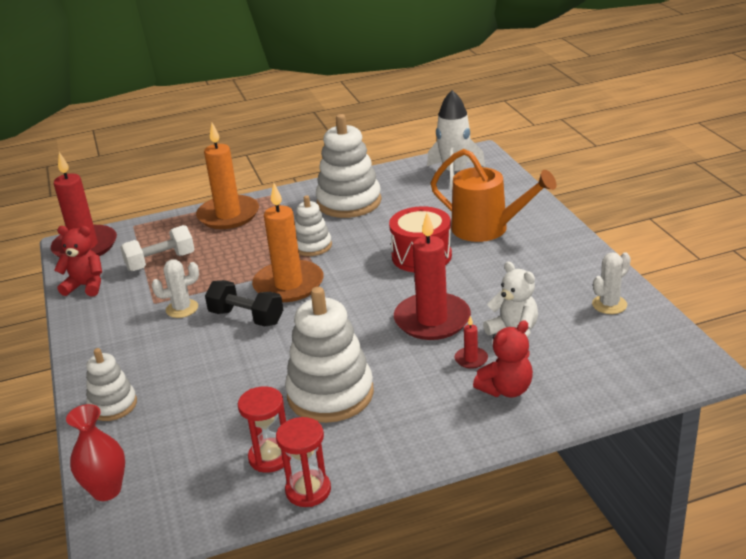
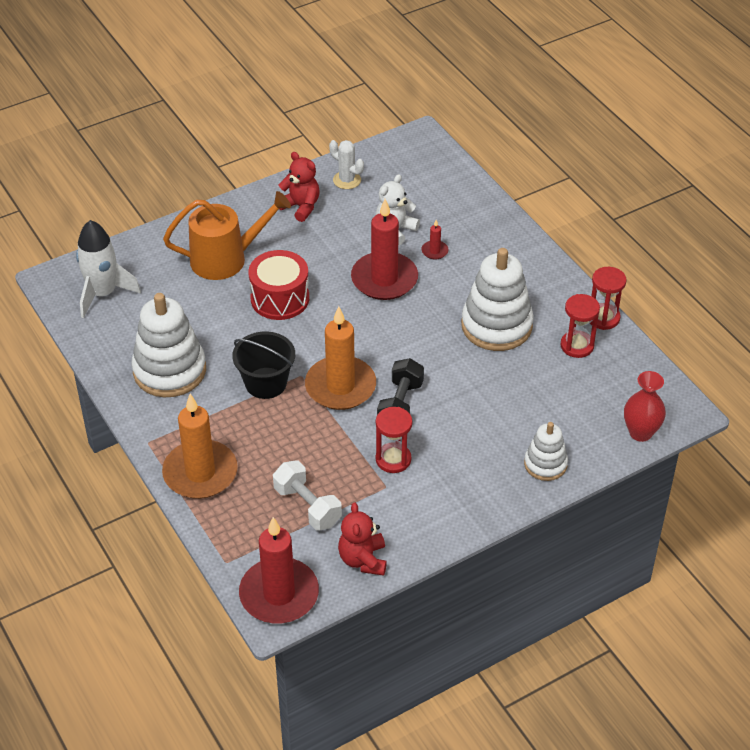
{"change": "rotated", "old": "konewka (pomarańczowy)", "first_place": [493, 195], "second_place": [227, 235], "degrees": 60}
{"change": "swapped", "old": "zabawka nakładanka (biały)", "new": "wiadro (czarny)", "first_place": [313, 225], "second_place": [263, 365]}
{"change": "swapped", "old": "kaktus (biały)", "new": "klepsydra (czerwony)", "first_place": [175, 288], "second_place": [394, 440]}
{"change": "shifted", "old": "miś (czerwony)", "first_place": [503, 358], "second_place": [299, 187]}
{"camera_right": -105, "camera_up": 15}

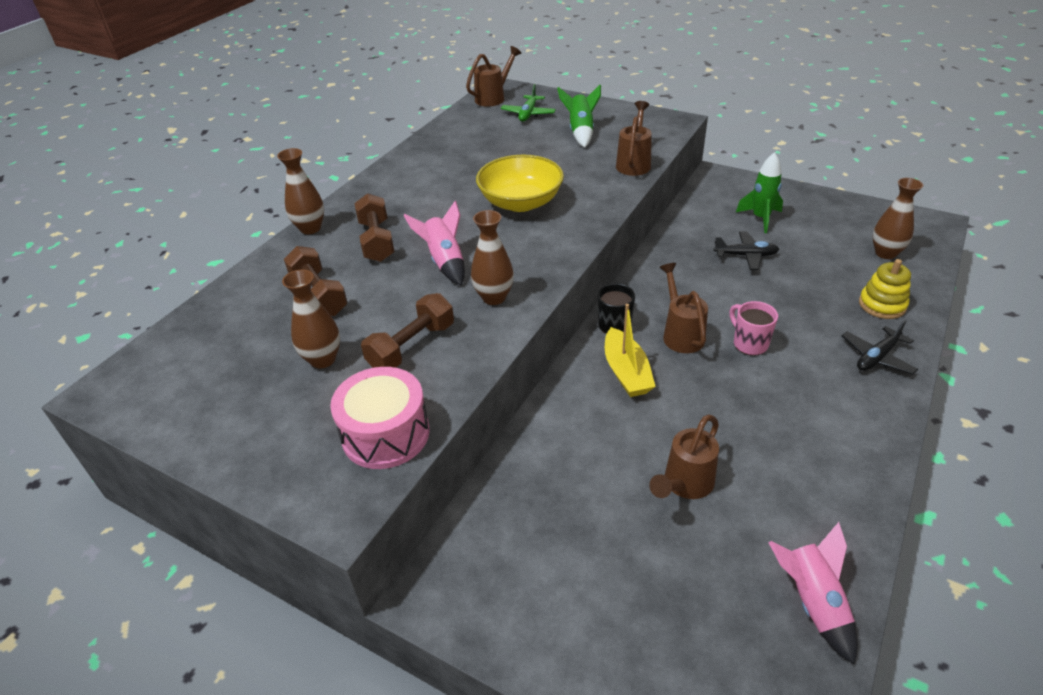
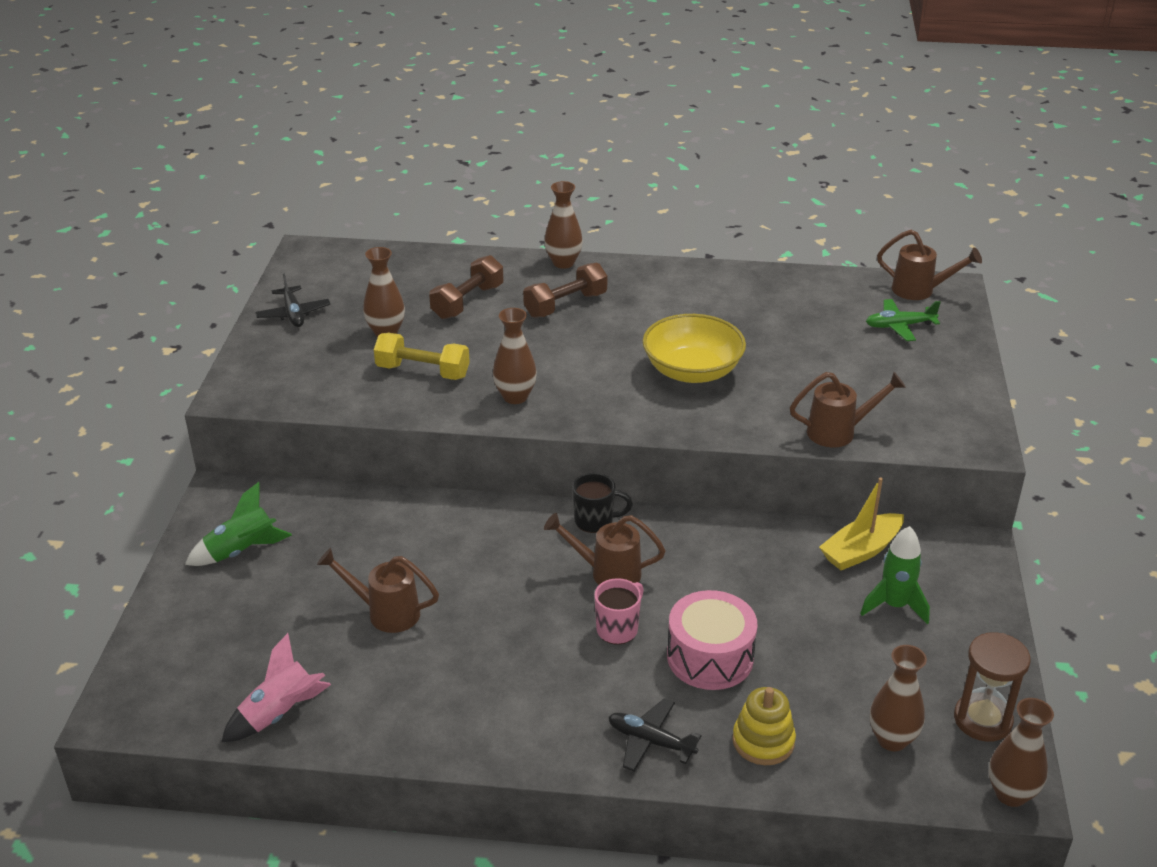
{"change": "shifted", "old": "rakieta (zielony)", "first_place": [579, 116], "second_place": [238, 524]}
{"change": "gone", "old": "rakieta (różowy)", "first_place": [434, 243]}
{"change": "shifted", "old": "samolot (czarny)", "first_place": [746, 250], "second_place": [292, 300]}
{"change": "rotated", "old": "konewka (brązowy)", "first_place": [683, 308], "second_place": [605, 549], "degrees": -135}
{"change": "repainted", "old": "hantel (brązowy)", "new": "hantel (żółty)", "first_place": [407, 330], "second_place": [422, 356]}
{"change": "shifted", "old": "łódka (żółty)", "first_place": [630, 350], "second_place": [861, 523]}
{"change": "shifted", "old": "bęben (różowy)", "first_place": [380, 418], "second_place": [712, 640]}
{"change": "new", "new": "klepsydra (brązowy)", "second_place": [992, 687]}
{"change": "new", "new": "wazon (brązowy)", "second_place": [1021, 752]}
{"camera_right": 65, "camera_up": -5}

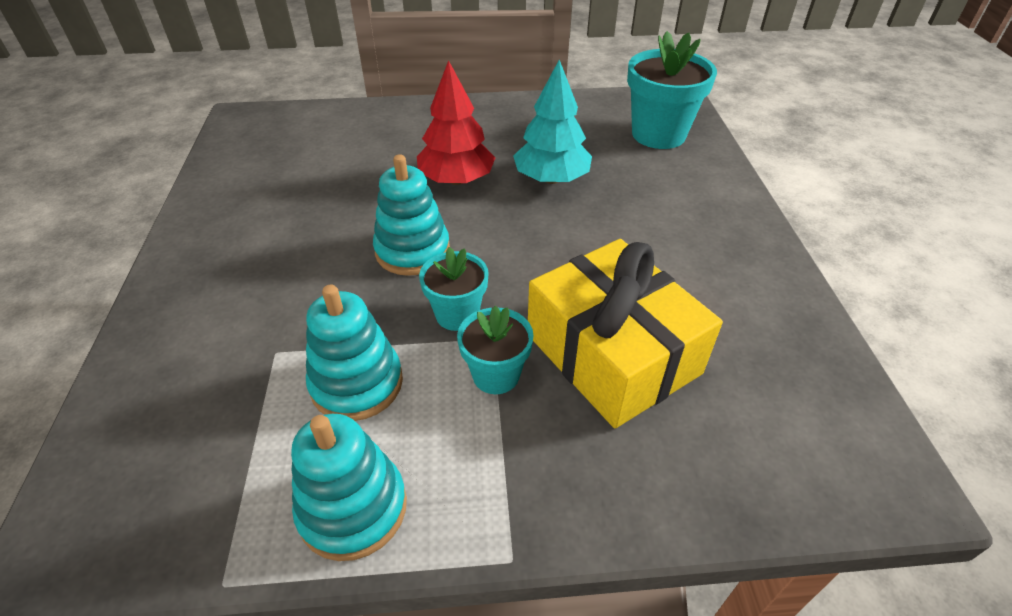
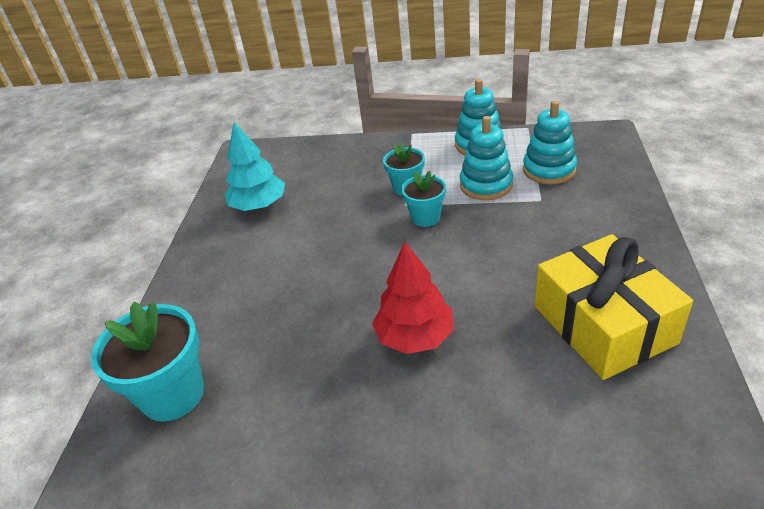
{"change": "shifted", "old": "drzewko (turkusowy)", "first_place": [552, 122], "second_place": [255, 166]}
{"change": "shifted", "old": "zabawka nakładanka (turkusowy)", "first_place": [411, 215], "second_place": [550, 142]}
{"change": "shifted", "old": "prezent (żółty)", "first_place": [625, 333], "second_place": [614, 307]}
{"camera_right": -165, "camera_up": -5}

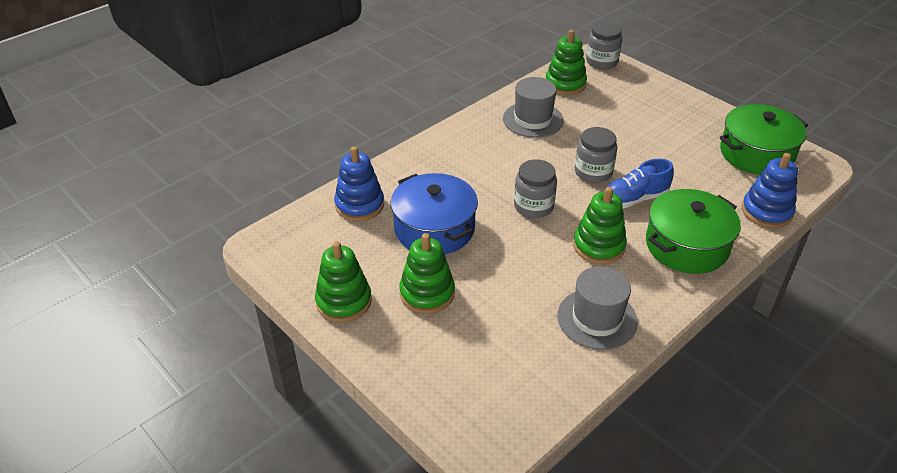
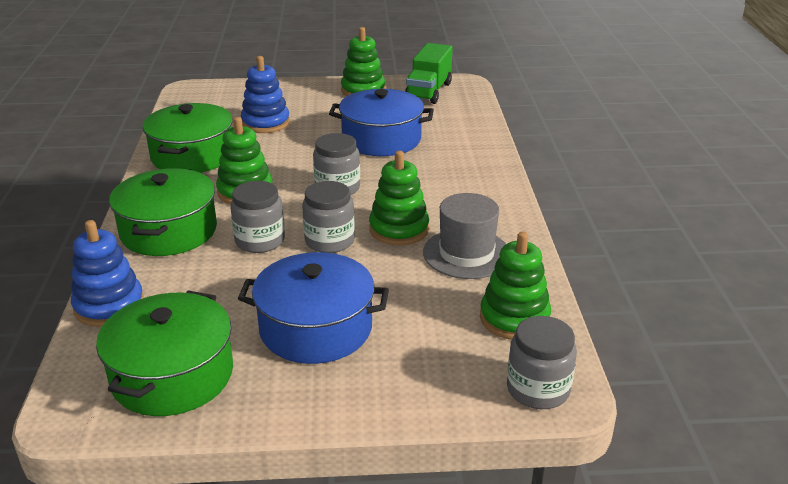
{"change": "shifted", "old": "zabawka nakładanka (niebieski)", "first_place": [359, 183], "second_place": [265, 94]}
{"change": "swapped", "old": "but (niebieski)", "new": "słoik (szary)", "first_place": [638, 183], "second_place": [257, 217]}
{"change": "shifted", "old": "zabawka nakładanka (zielony)", "first_place": [427, 273], "second_place": [399, 198]}
{"change": "swapped", "old": "kapelusz (szary)", "new": "garnek (zielony)", "first_place": [597, 308], "second_place": [187, 138]}
{"change": "new", "new": "ciężarówka (zielony)", "second_place": [428, 73]}
{"change": "new", "new": "garnek (niebieski)", "second_place": [313, 308]}
{"camera_right": 130, "camera_up": -10}

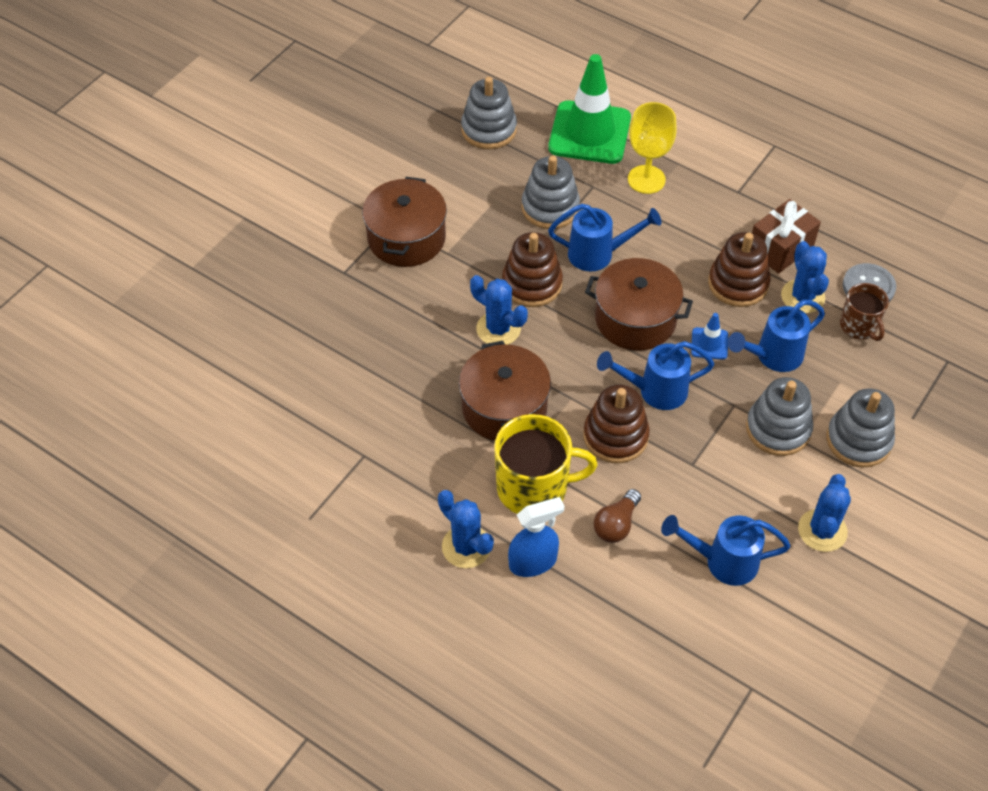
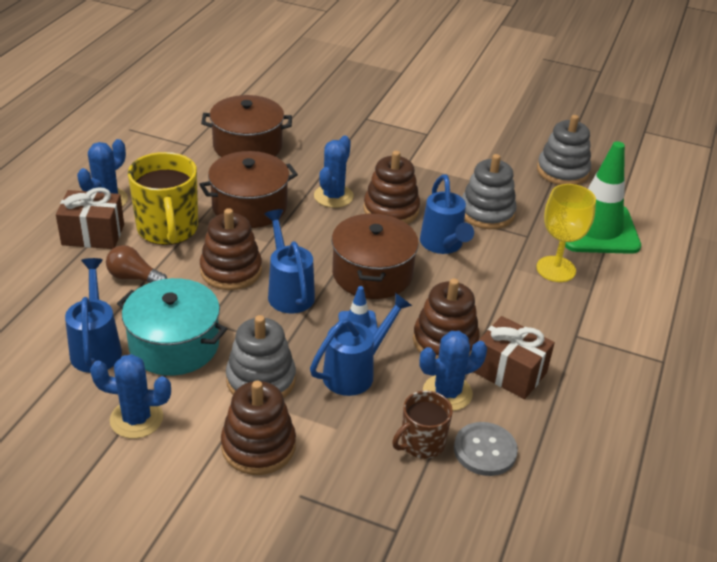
{"change": "shifted", "old": "garnek (brązowy)", "first_place": [404, 222], "second_place": [246, 126]}
{"change": "rotated", "old": "konewka (niebieski)", "first_place": [776, 336], "second_place": [361, 344], "degrees": 90}
{"change": "repainted", "old": "zabawka nakładanka (szary)", "new": "zabawka nakładanka (brązowy)", "first_place": [860, 428], "second_place": [258, 428]}
{"change": "swapped", "old": "spryskiwacz (niebieski)", "new": "prezent (brązowy)", "first_place": [536, 537], "second_place": [90, 218]}
{"change": "new", "new": "garnek (turkusowy)", "second_place": [172, 327]}
{"camera_right": 75, "camera_up": -15}

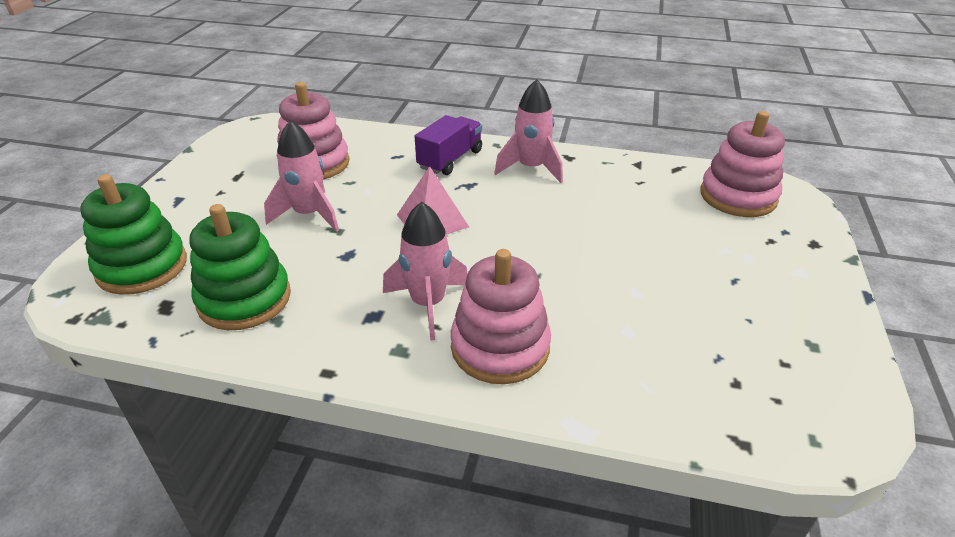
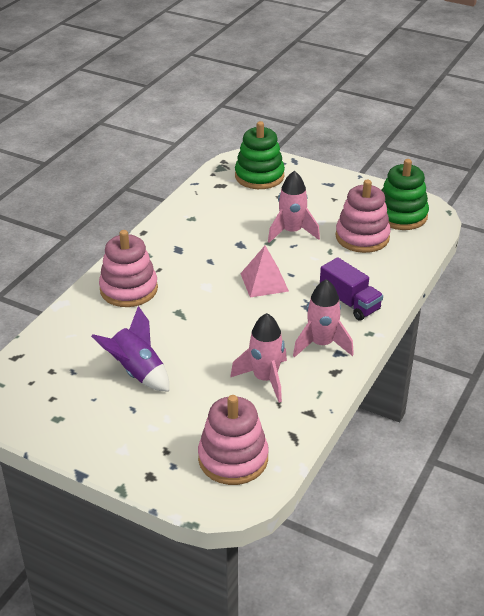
{"change": "shifted", "old": "rakieta (różowy)", "first_place": [425, 271], "second_place": [258, 358]}
{"change": "shifted", "old": "zabawka nakładanka (zielony)", "first_place": [240, 267], "second_place": [405, 194]}
{"change": "new", "new": "rakieta (fioletowy)", "second_place": [130, 349]}
{"camera_right": 105, "camera_up": 0}

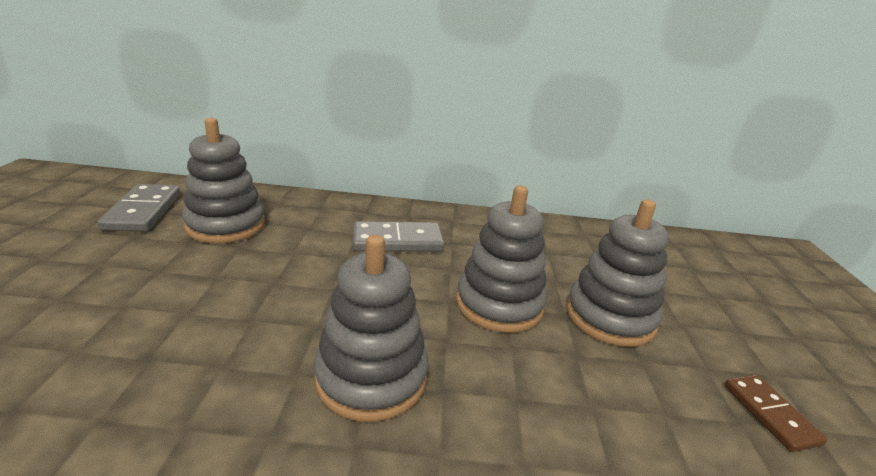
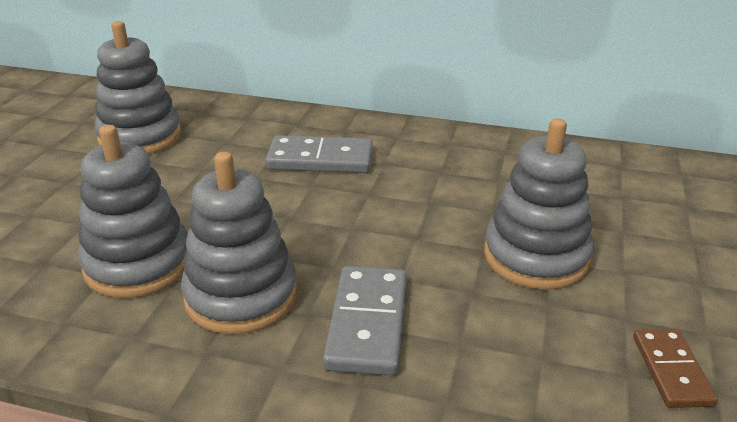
{"change": "shifted", "old": "kostka domina (szary)", "first_place": [139, 208], "second_place": [365, 321]}
{"change": "shifted", "old": "zabawka nakładanka (szary)", "first_place": [501, 259], "second_place": [133, 211]}
{"camera_right": 15, "camera_up": 5}

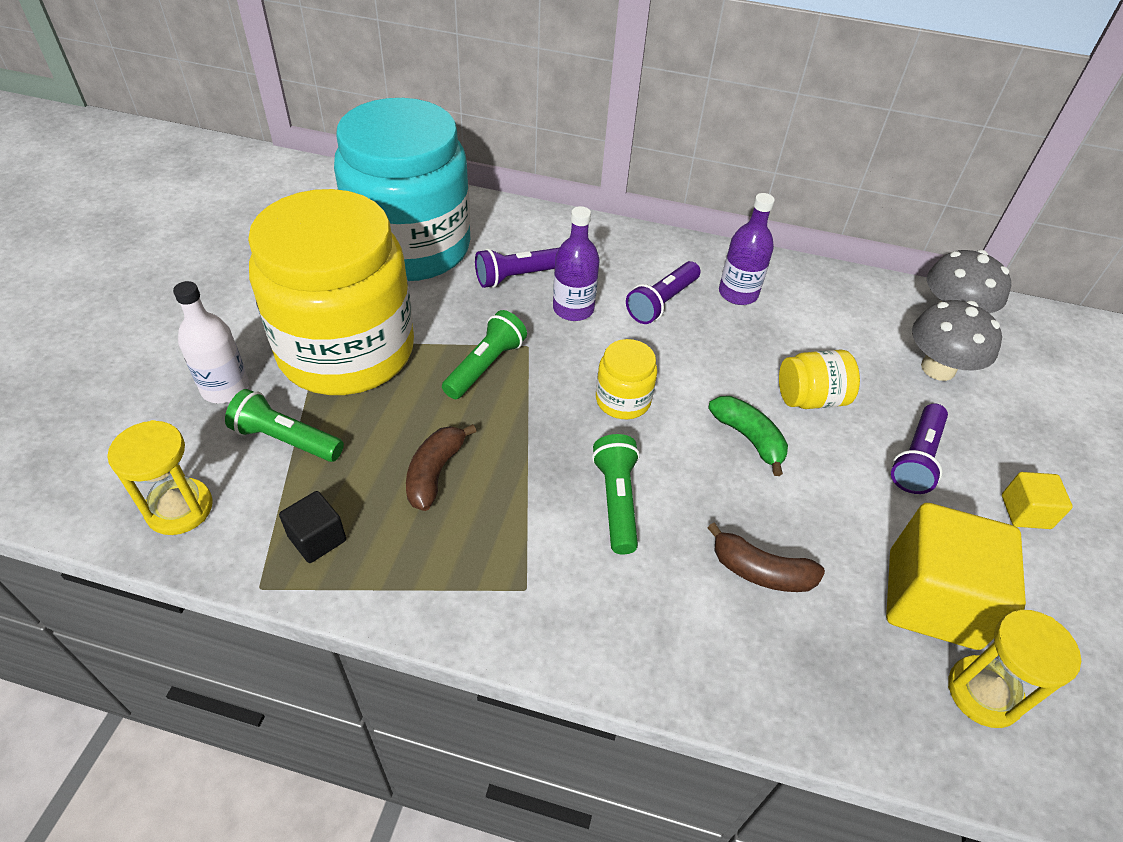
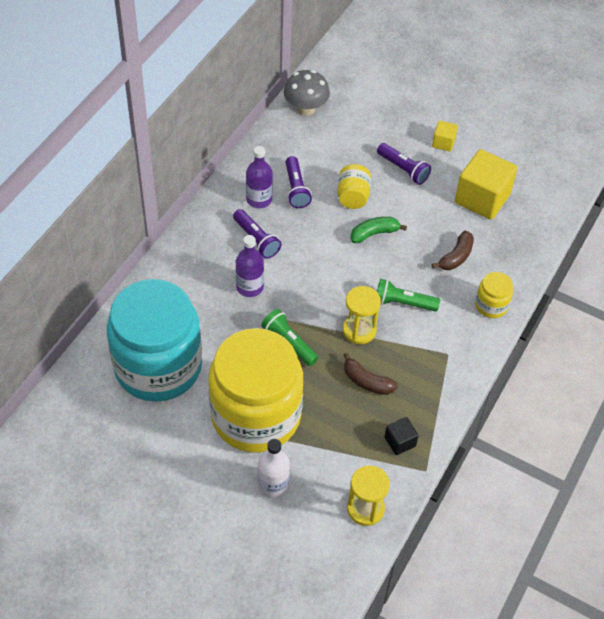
{"change": "shifted", "old": "latarka (fioletowy)", "first_place": [517, 268], "second_place": [299, 182]}
{"change": "gone", "old": "grzyb (szary)", "first_place": [957, 340]}
{"change": "shifted", "old": "słoik (żółty)", "first_place": [626, 379], "second_place": [494, 295]}
{"change": "gone", "old": "latarka (zielony)", "first_place": [284, 425]}
{"change": "shifted", "old": "klepsydra (żółty)", "first_place": [1014, 669], "second_place": [362, 315]}
{"camera_right": -75, "camera_up": 5}

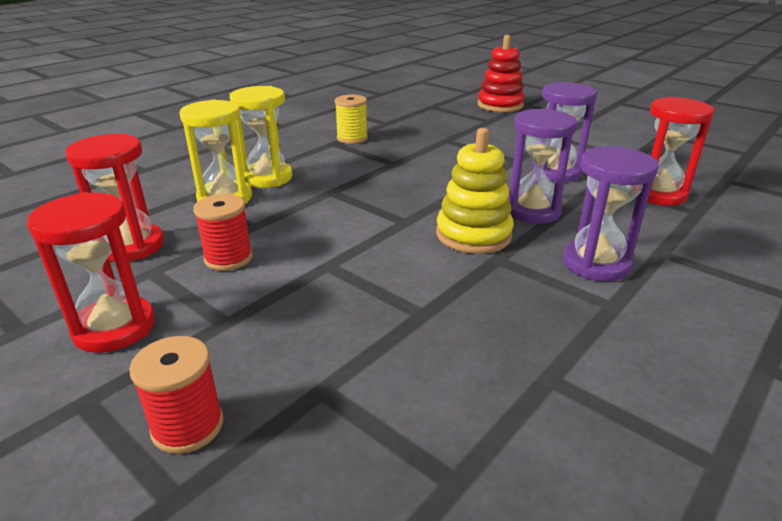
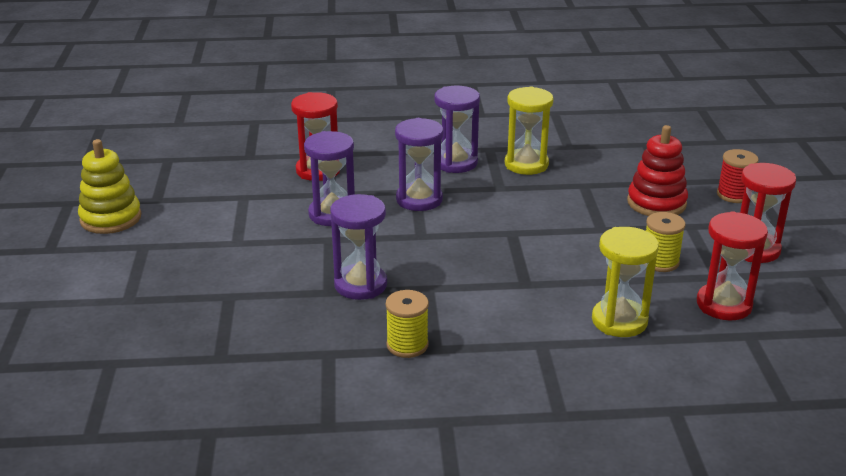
{"change": "shifted", "old": "zabawka nakładanka (czerwony)", "first_place": [501, 73], "second_place": [657, 170]}
{"change": "shifted", "old": "klepsydra (żółty)", "first_place": [261, 137], "second_place": [529, 130]}
{"change": "shifted", "old": "zabawka nakładanka (żółty)", "first_place": [475, 191], "second_place": [109, 186]}
{"change": "repainted", "old": "szpulka (czerwony)", "new": "szpulka (żółty)", "first_place": [223, 232], "second_place": [666, 242]}
{"change": "new", "new": "klepsydra (fioletowy)", "second_place": [358, 247]}
{"camera_right": -135, "camera_up": 0}

